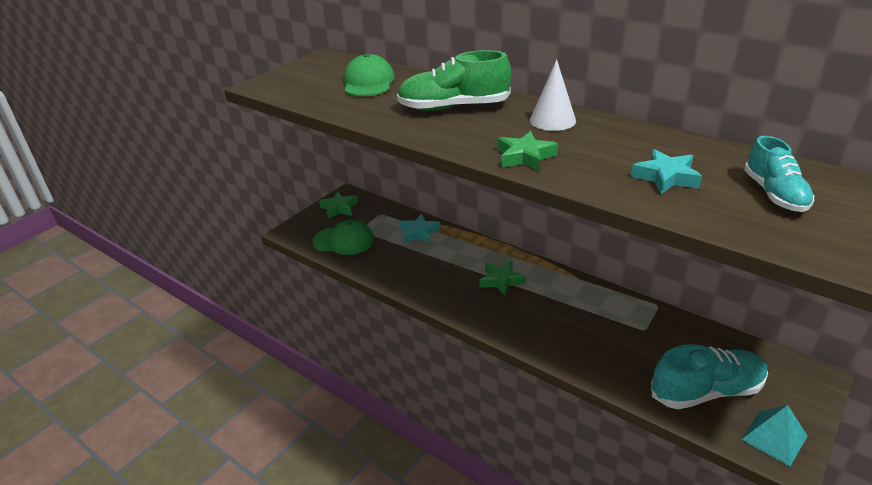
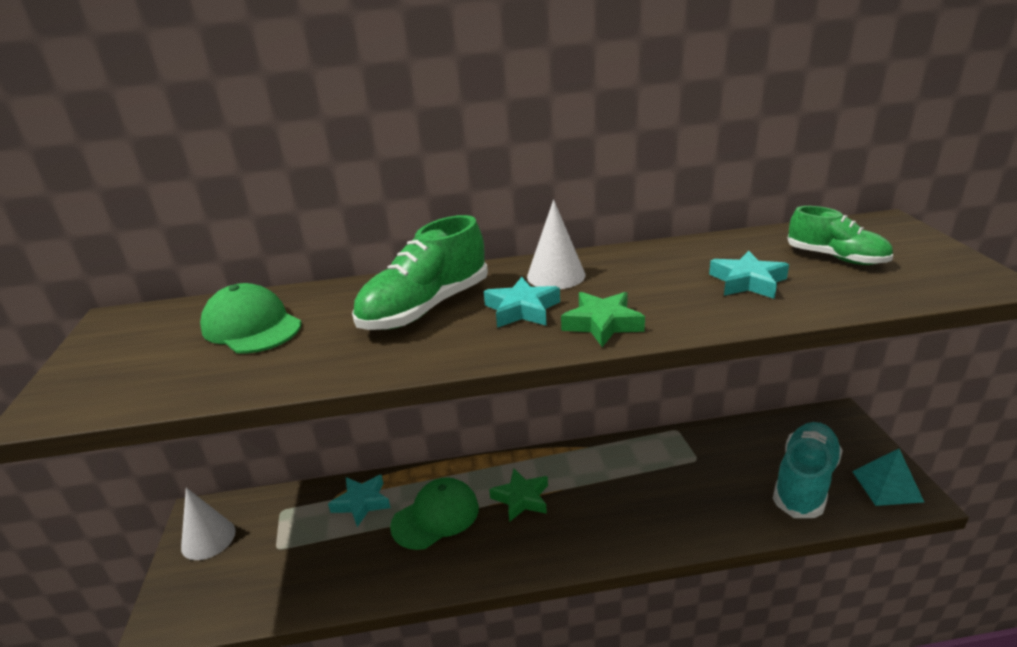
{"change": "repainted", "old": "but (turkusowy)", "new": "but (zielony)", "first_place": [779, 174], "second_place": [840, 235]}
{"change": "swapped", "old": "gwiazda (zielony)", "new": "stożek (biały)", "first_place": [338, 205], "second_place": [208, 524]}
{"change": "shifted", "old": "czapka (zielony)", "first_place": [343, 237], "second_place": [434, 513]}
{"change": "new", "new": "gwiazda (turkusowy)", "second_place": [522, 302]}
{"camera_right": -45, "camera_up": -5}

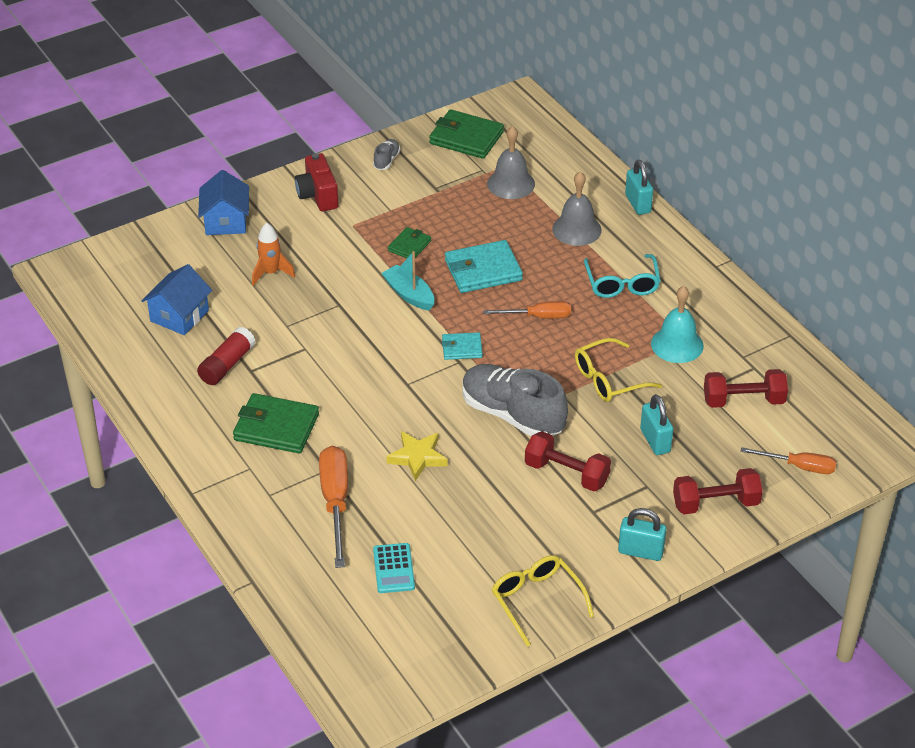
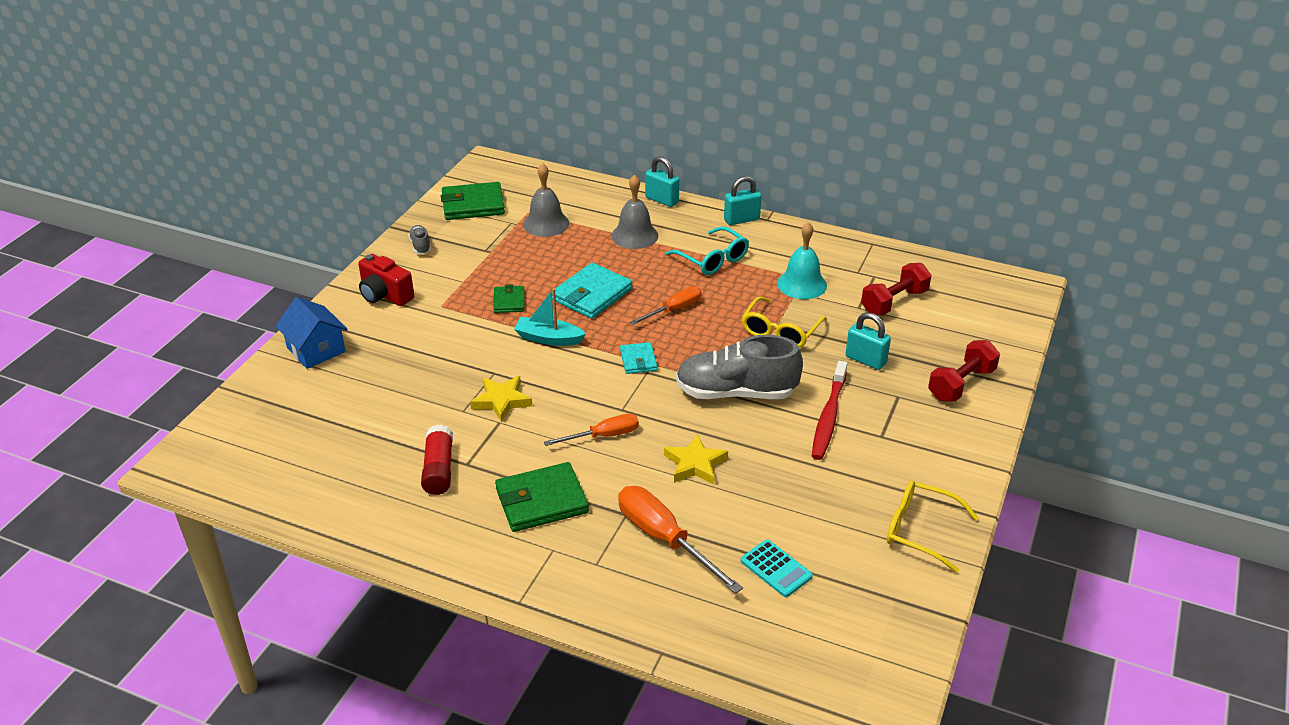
{"change": "gone", "old": "rakieta (pomarańczowy)", "first_place": [273, 254]}
{"change": "gone", "old": "domek (niebieski)", "first_place": [176, 299]}
{"change": "rotated", "old": "portfel (turkusowy)", "first_place": [462, 346], "second_place": [638, 358], "degrees": -60}
{"change": "swapped", "old": "hantel (czerwony)", "new": "szczoteczka do zębów (czerwony)", "first_place": [568, 461], "second_place": [829, 410]}
{"change": "shifted", "old": "śrubokręt (pomarańczowy)", "first_place": [788, 460], "second_place": [591, 430]}
{"change": "shifted", "old": "kłódka (turkusowy)", "first_place": [642, 534], "second_place": [743, 200]}
{"change": "new", "new": "gwiazda (żółty)", "second_place": [501, 399]}
{"camera_right": -35, "camera_up": -5}

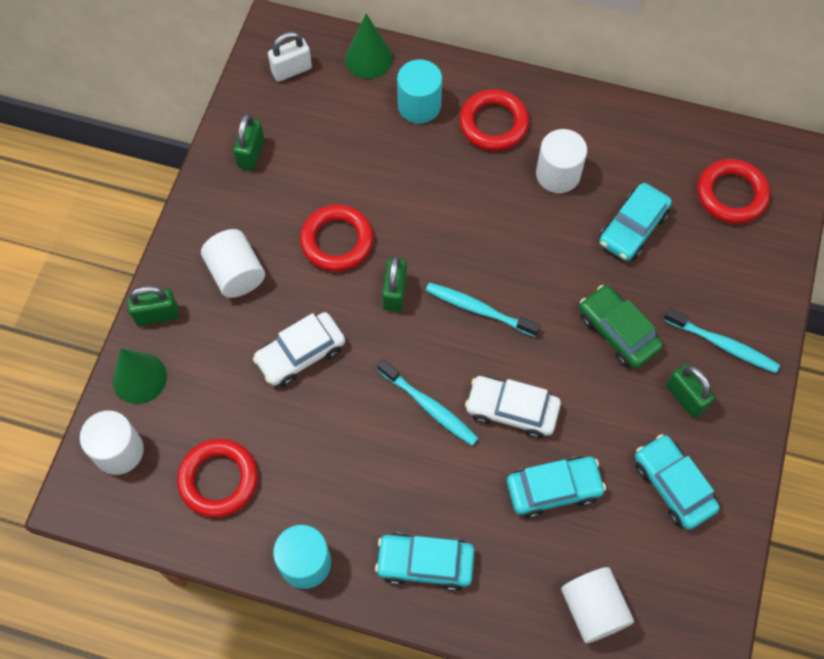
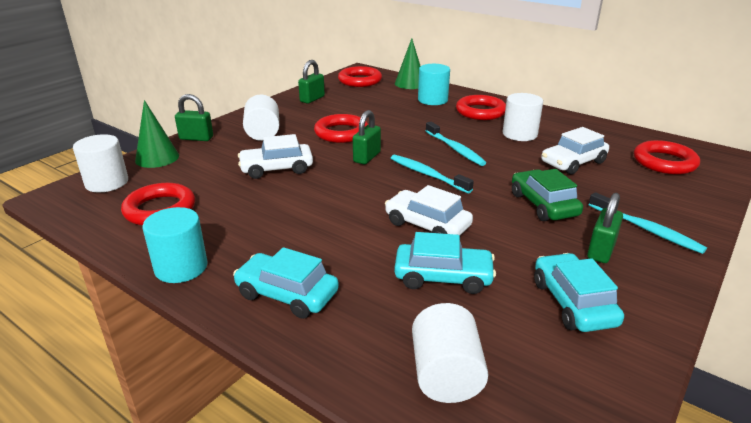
{"change": "swapped", "old": "kłódka (biały)", "new": "pierścień (czerwony)", "first_place": [290, 57], "second_place": [360, 76]}
{"change": "repainted", "old": "samochód (turkusowy)", "new": "samochód (biały)", "first_place": [635, 222], "second_place": [575, 151]}
{"change": "shifted", "old": "szczoteczka do zębów (turkusowy)", "first_place": [428, 402], "second_place": [456, 144]}
{"change": "rotated", "old": "kłódka (zielony)", "first_place": [690, 391], "second_place": [605, 228], "degrees": 45}
{"camera_right": 20, "camera_up": -35}

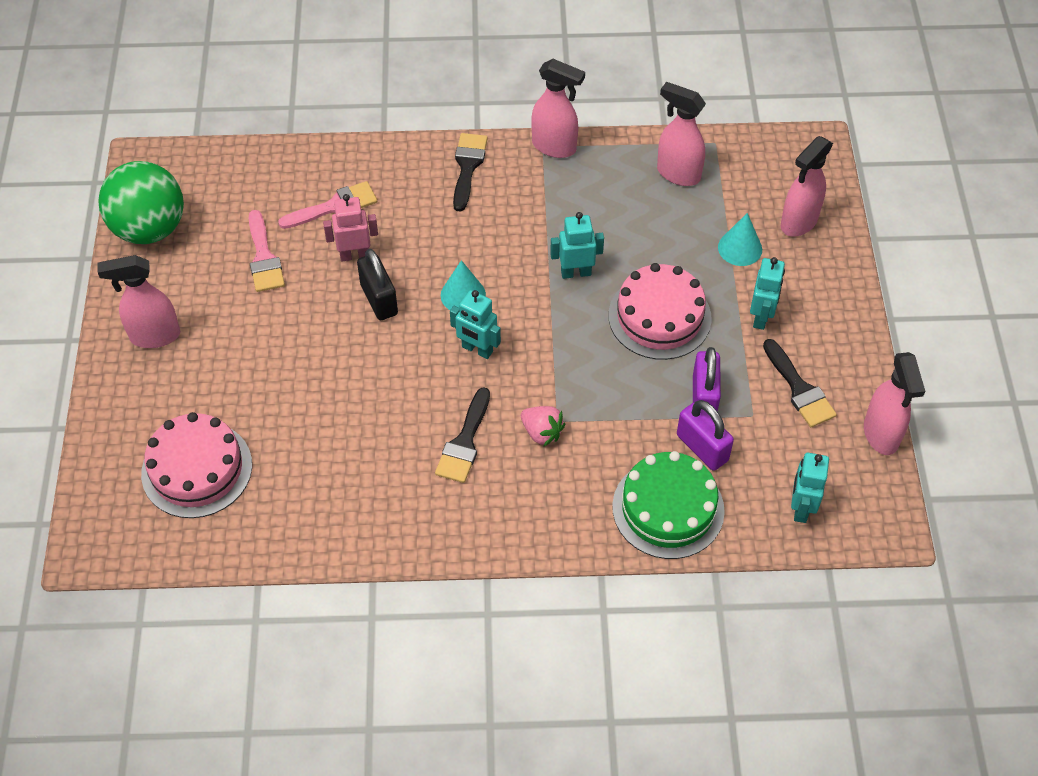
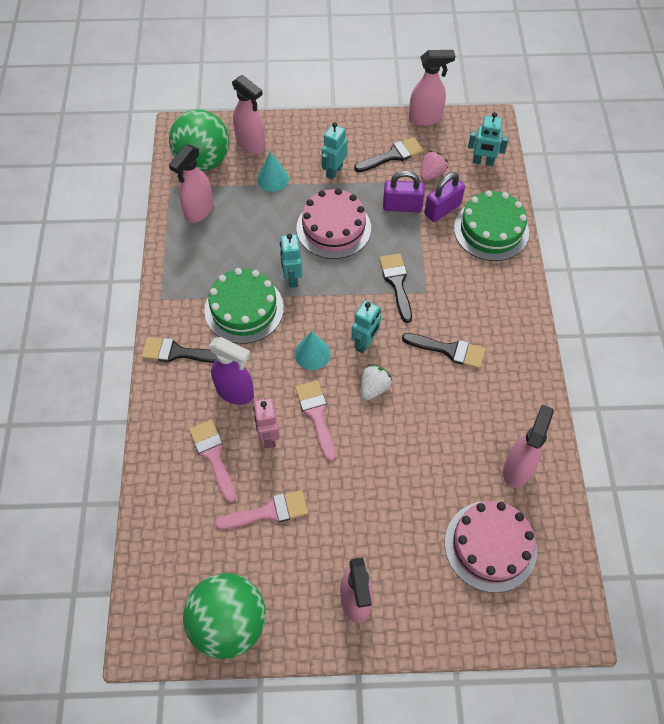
{"change": "shifted", "old": "spryskiwacz (różowy)", "first_place": [558, 108], "second_place": [528, 446]}
{"change": "swapped", "old": "kłódka (czarny)", "new": "pędzel (różowy)", "first_place": [377, 284], "second_place": [315, 420]}
{"change": "rotated", "old": "robot (turkusowy)", "first_place": [767, 293], "second_place": [335, 151], "degrees": -75}
{"change": "shifted", "old": "truskawka (różowy)", "first_place": [543, 426], "second_place": [434, 165]}
{"change": "new", "new": "piłka (zielony)", "second_place": [199, 141]}
{"change": "new", "new": "pędzel (czarny)", "second_place": [395, 288]}
{"change": "new", "new": "tort (zielony)", "second_place": [244, 306]}
{"change": "new", "new": "spryskiwacz (fioletowy)", "second_place": [231, 371]}
{"change": "new", "new": "truskawka (biały)", "second_place": [377, 382]}
{"camera_right": -90, "camera_up": 5}

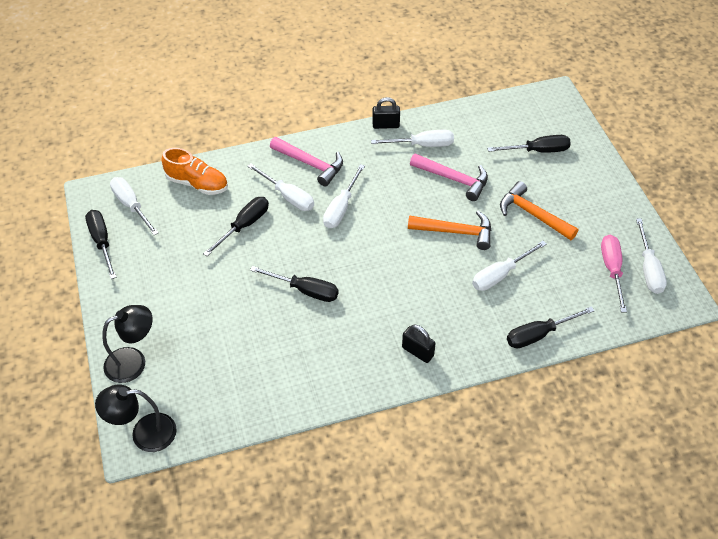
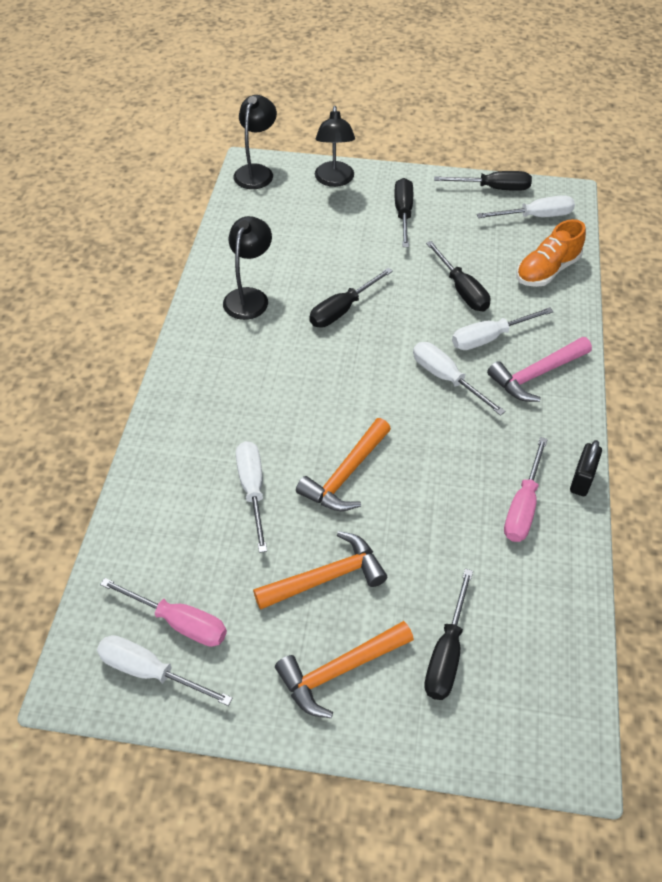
{"change": "repainted", "old": "śrubokręt (biały)", "new": "śrubokręt (różowy)", "first_place": [412, 138], "second_place": [526, 489]}
{"change": "gone", "old": "młotek (różowy)", "first_place": [449, 177]}
{"change": "shifted", "old": "śrubokręt (czarny)", "first_place": [551, 327], "second_place": [403, 212]}
{"change": "gone", "old": "kłódka (czarny)", "first_place": [419, 344]}
{"change": "new", "new": "lampka (czarny)", "second_place": [247, 268]}
{"change": "new", "new": "młotek (pomarańczowy)", "second_place": [344, 669]}
{"camera_right": 115, "camera_up": 0}

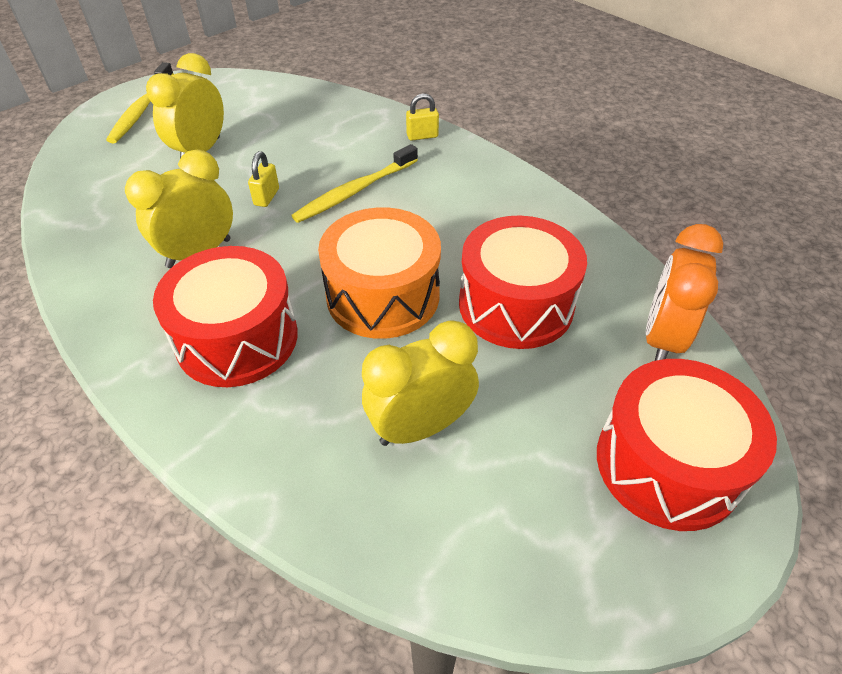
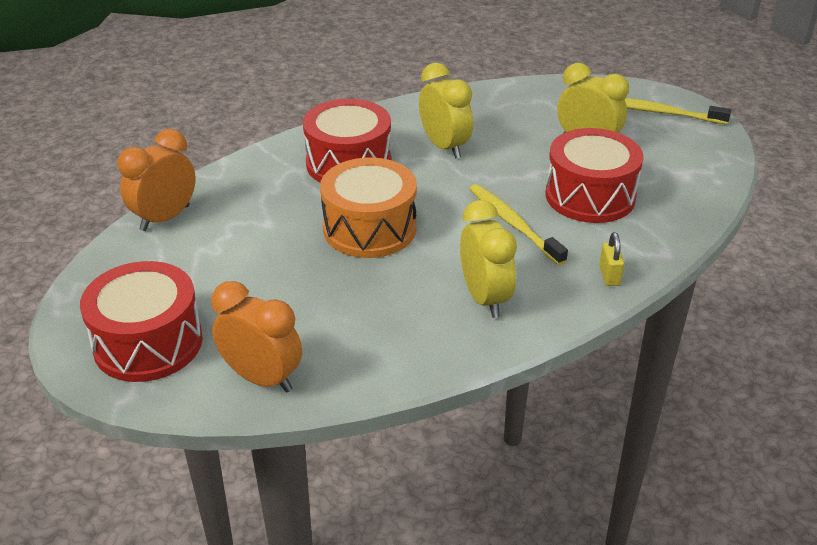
{"change": "gone", "old": "kłódka (żółty)", "first_place": [263, 179]}
{"change": "shifted", "old": "bęben (czerwony)", "first_place": [523, 282], "second_place": [595, 175]}
{"change": "shifted", "old": "budzik (żółty)", "first_place": [420, 383], "second_place": [488, 259]}
{"change": "new", "new": "budzik (pomarańczowy)", "second_place": [156, 180]}
{"camera_right": 100, "camera_up": -10}

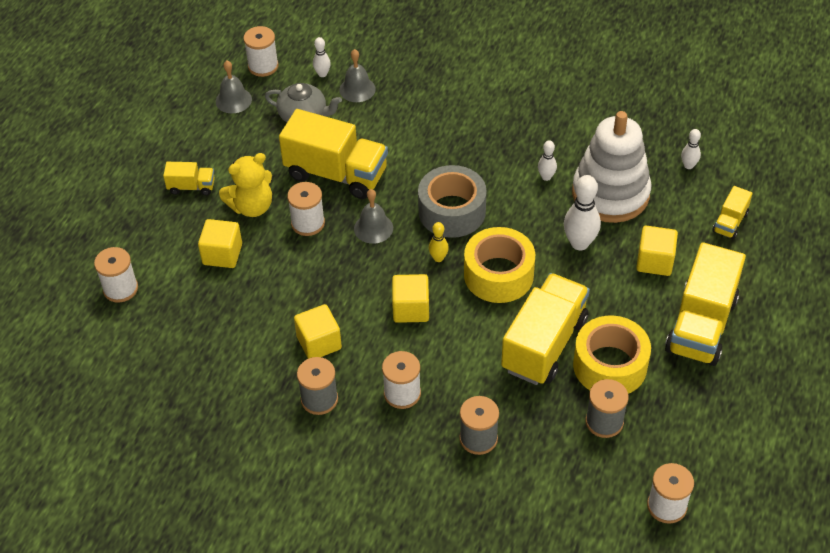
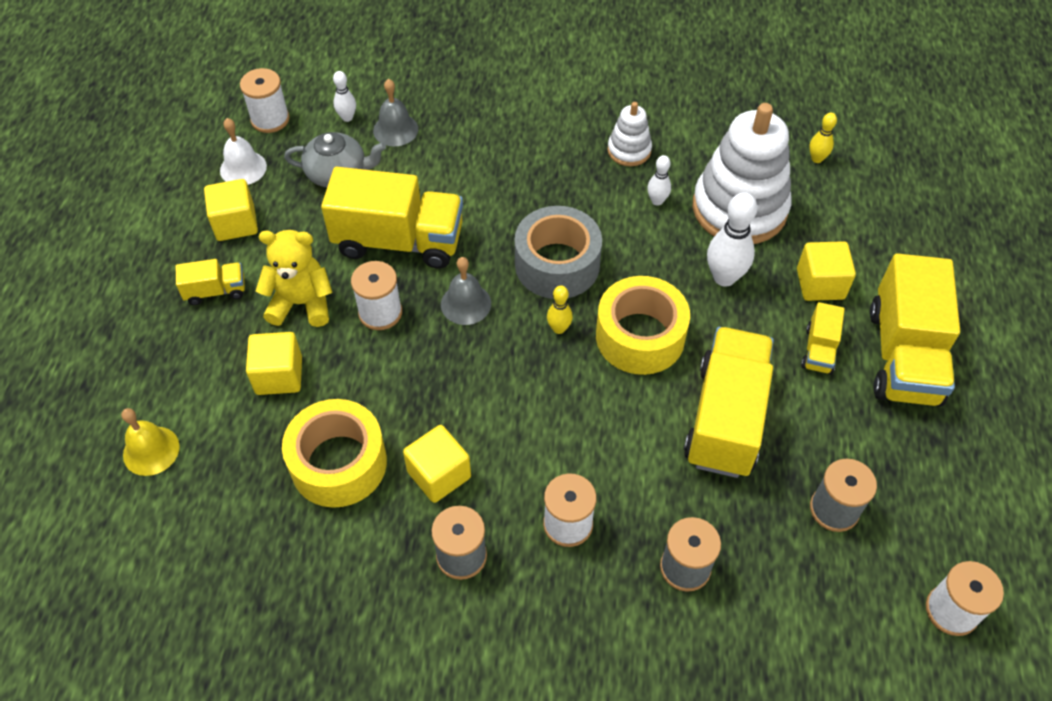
{"change": "repainted", "old": "dzwonek (szary)", "new": "dzwonek (biały)", "first_place": [234, 87], "second_place": [243, 151]}
{"change": "repainted", "old": "kręgiel (biały)", "new": "kręgiel (żółty)", "first_place": [691, 149], "second_place": [823, 138]}
{"change": "rotated", "old": "miś (żółty)", "first_place": [245, 185], "second_place": [294, 278], "degrees": -135}
{"change": "shifted", "old": "ciężarówka (żółty)", "first_place": [732, 213], "second_place": [823, 338]}
{"change": "swapped", "old": "szpulka (biały)", "new": "dzwonek (żółty)", "first_place": [116, 275], "second_place": [150, 442]}
{"change": "shifted", "old": "sześcian (żółty)", "first_place": [410, 298], "second_place": [231, 210]}
{"change": "shifted", "old": "taśma klejąca (żółty)", "first_place": [612, 354], "second_place": [334, 453]}
{"change": "new", "new": "zabawka nakładanka (biały)", "second_place": [630, 134]}
{"camera_right": -15, "camera_up": 5}

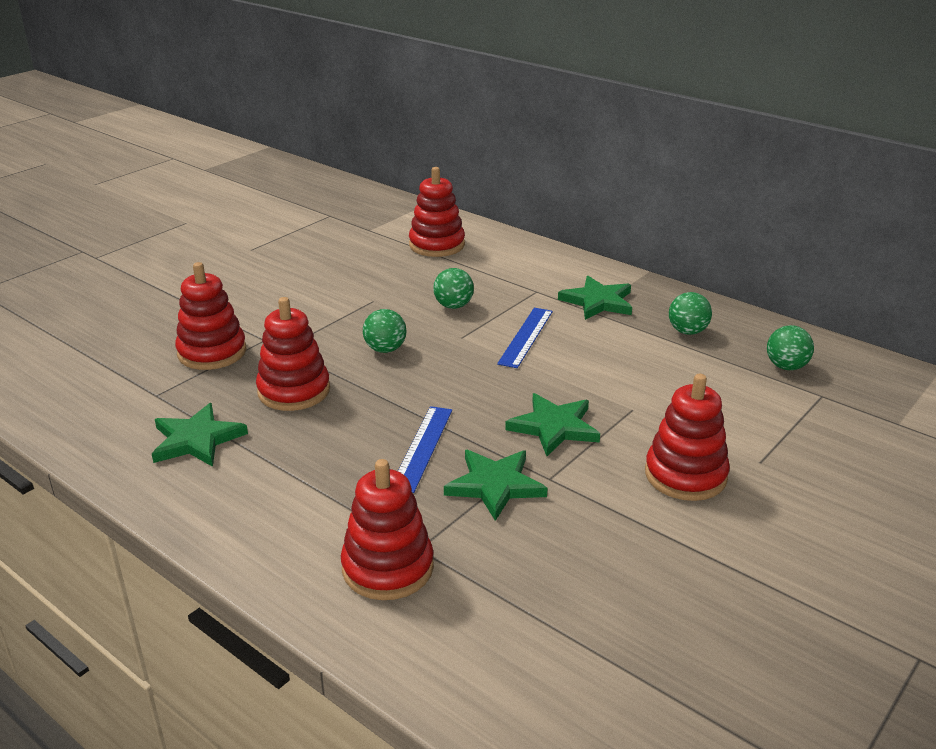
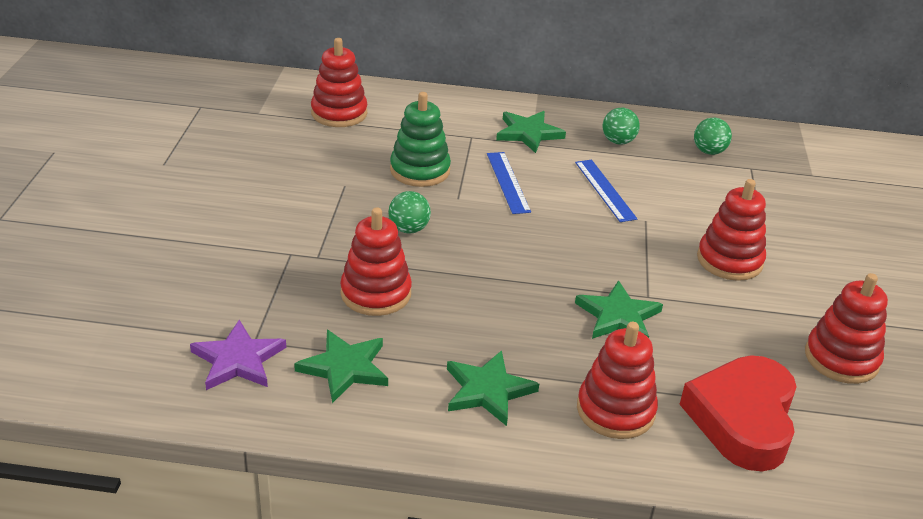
{"change": "shifted", "old": "zabawka nakładanka (czerwony)", "first_place": [210, 316], "second_place": [846, 328]}
{"change": "swapped", "old": "piłka (zielony)", "new": "zabawka nakładanka (zielony)", "first_place": [453, 288], "second_place": [420, 139]}
{"change": "shifted", "old": "gwiazda (zielony)", "first_place": [552, 424], "second_place": [493, 388]}
{"change": "shifted", "old": "linijka (niebieski)", "first_place": [425, 449], "second_place": [606, 191]}
{"change": "new", "new": "gwiazda (fioletowy)", "second_place": [238, 355]}
{"change": "new", "new": "serce (czerwony)", "second_place": [738, 413]}
{"camera_right": -35, "camera_up": 5}

